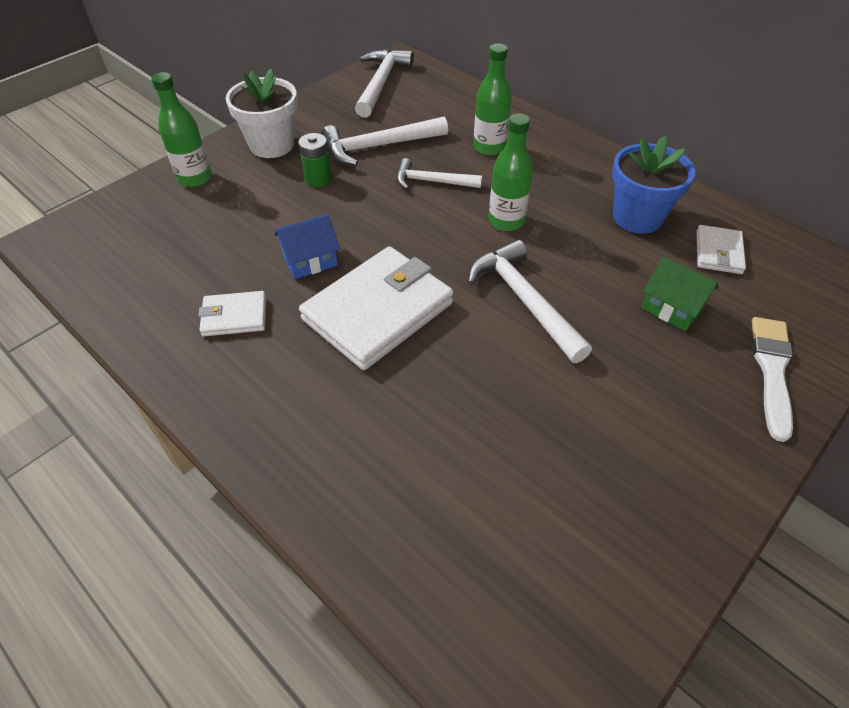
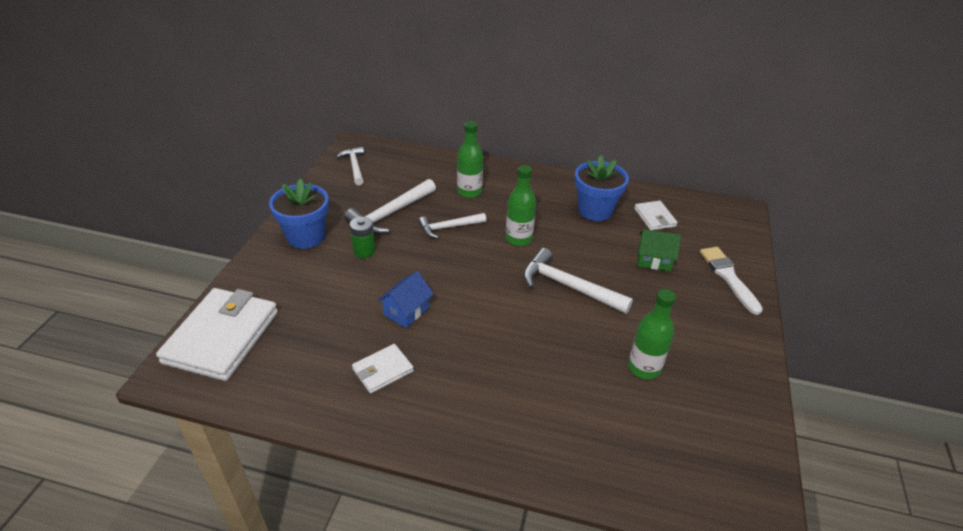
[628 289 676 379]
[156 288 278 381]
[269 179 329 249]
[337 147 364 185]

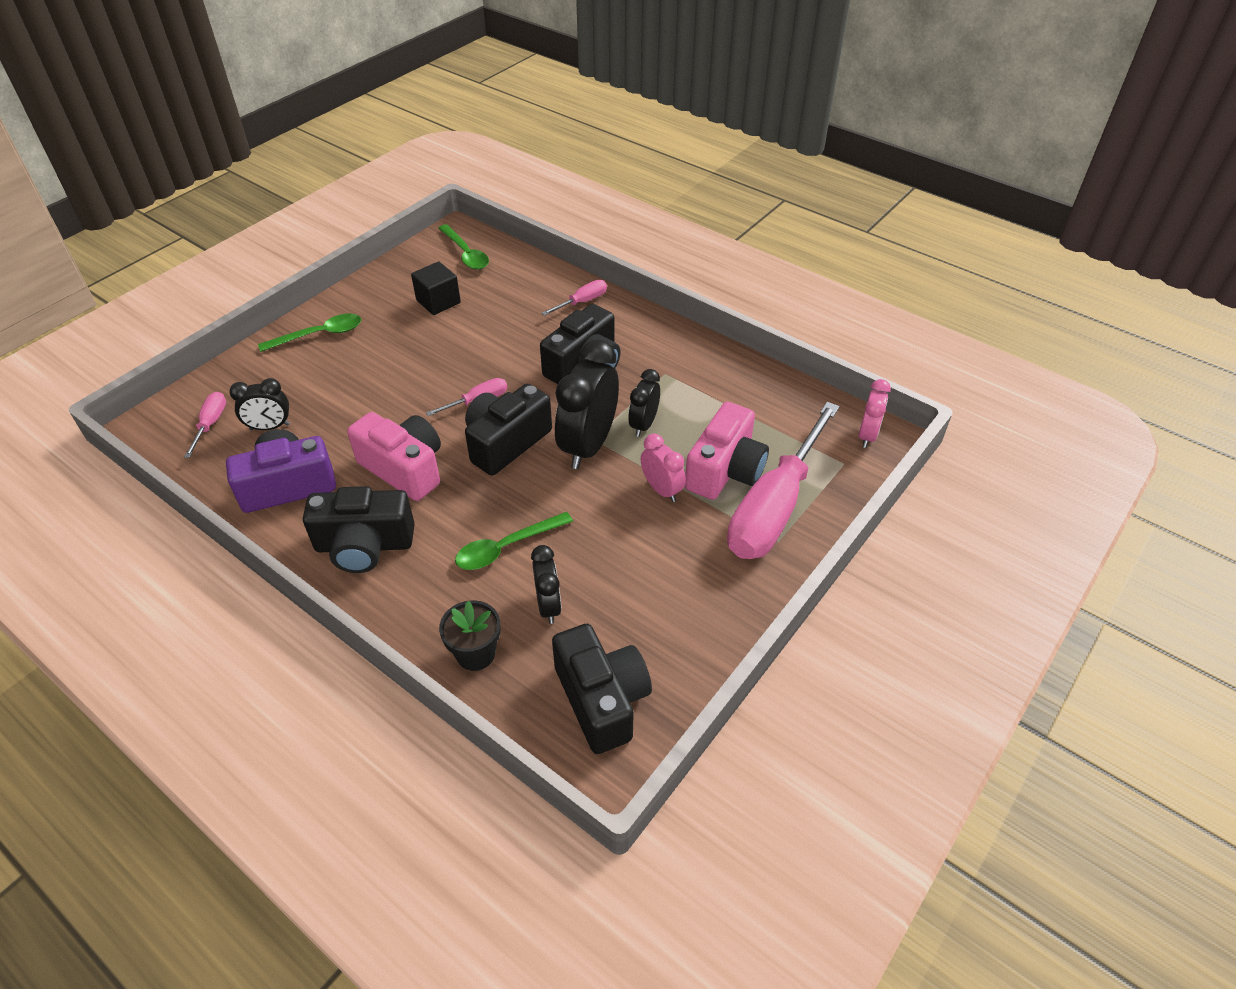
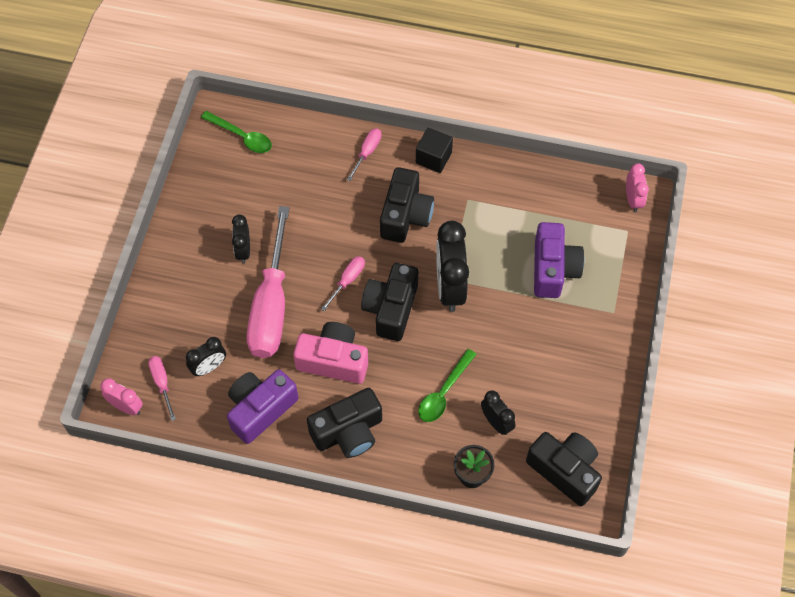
[258 314 361 352] (first image)
[416 128 453 173]
[232 215 250 263]
[100 378 143 415]
[247 206 289 358]
[534 222 584 298]

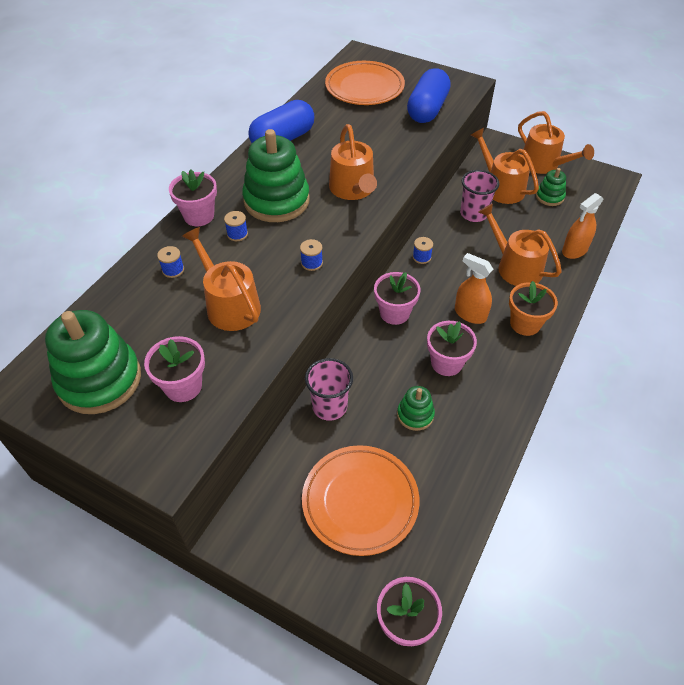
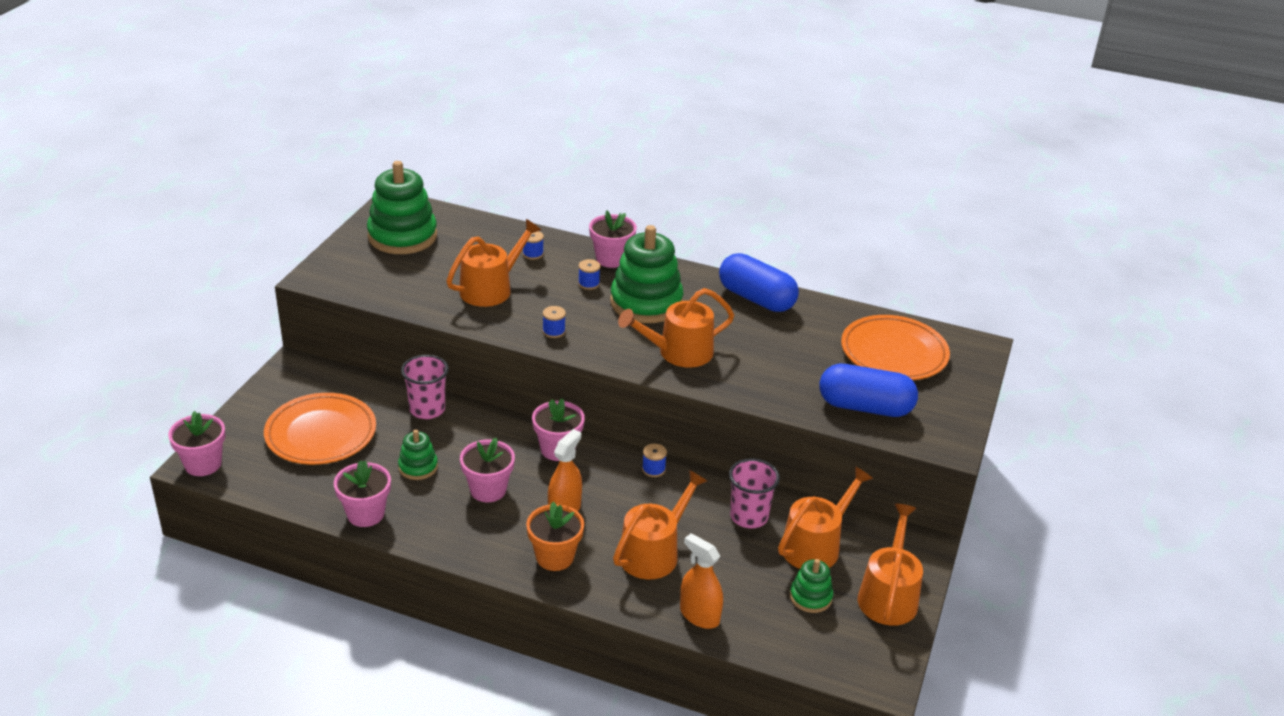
[334 460 391 527]
[858 504 923 626]

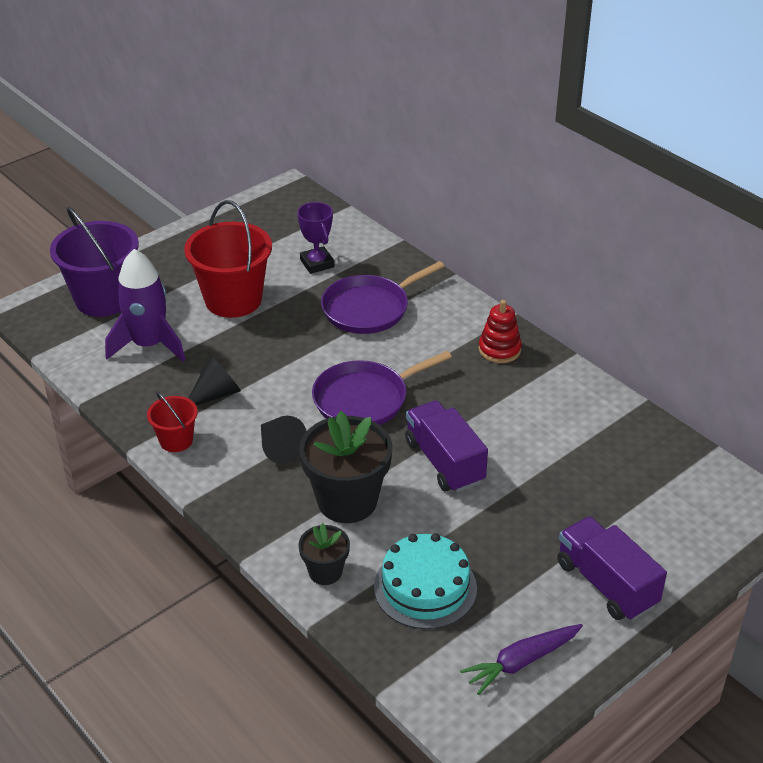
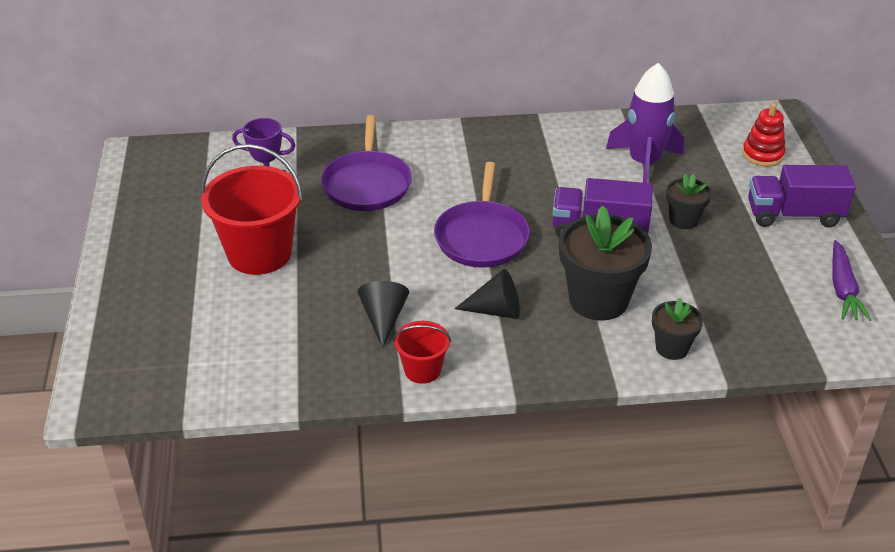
[50 206 139 317] (first image)
[374 533 477 629] (first image)
[666 173 712 229]
[606 63 684 183]
[742 103 786 167]

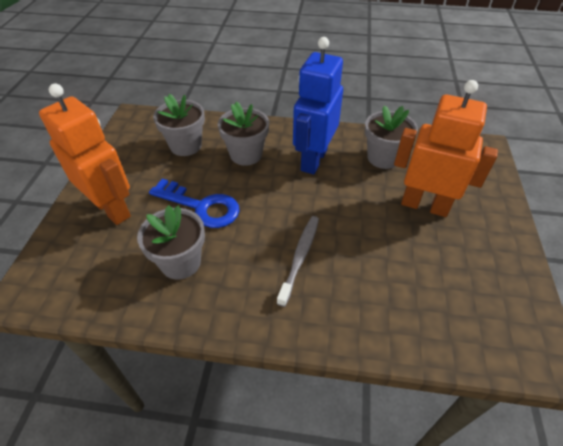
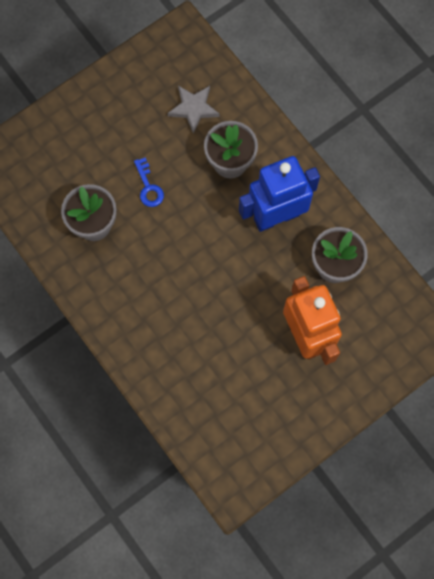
[39 83 131 225] (first image)
[277 216 319 307] (first image)
[168 86 220 134]
[134 157 164 207]

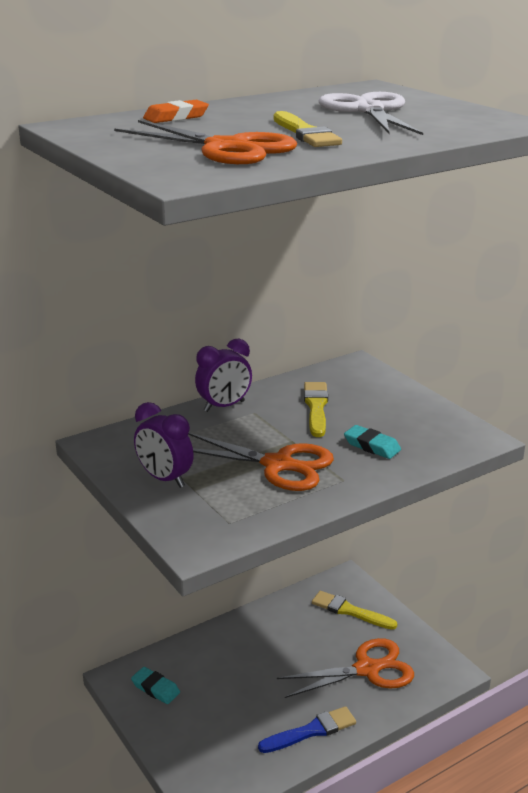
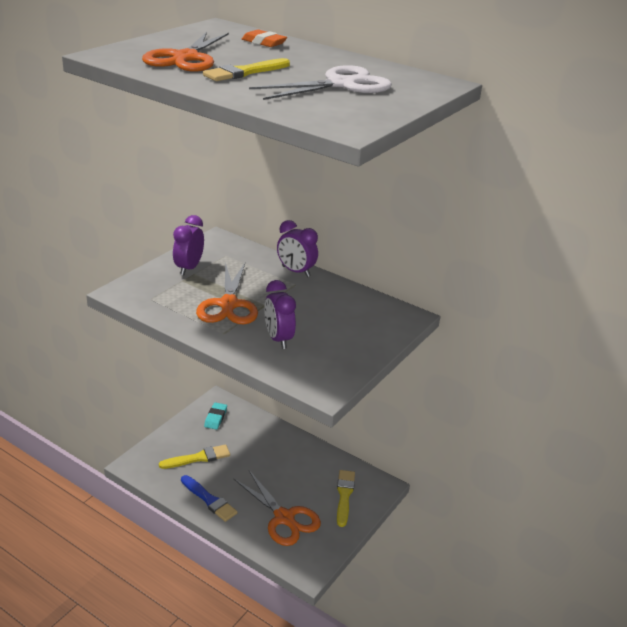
[159 445 230 469]
[264 280 296 349]

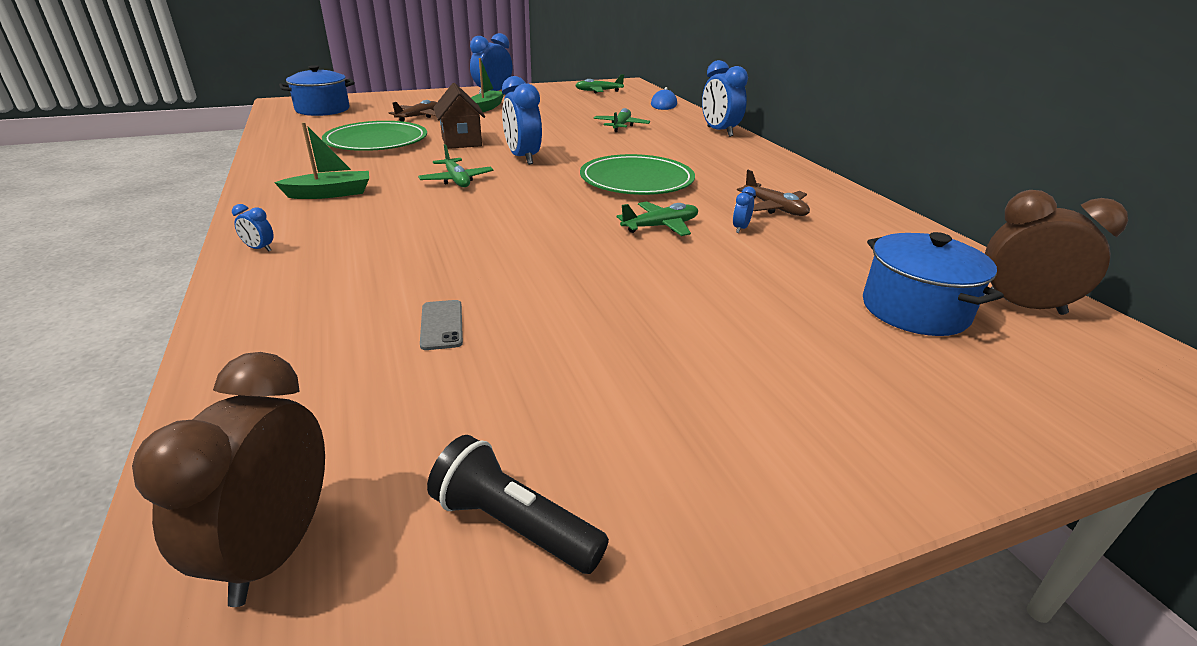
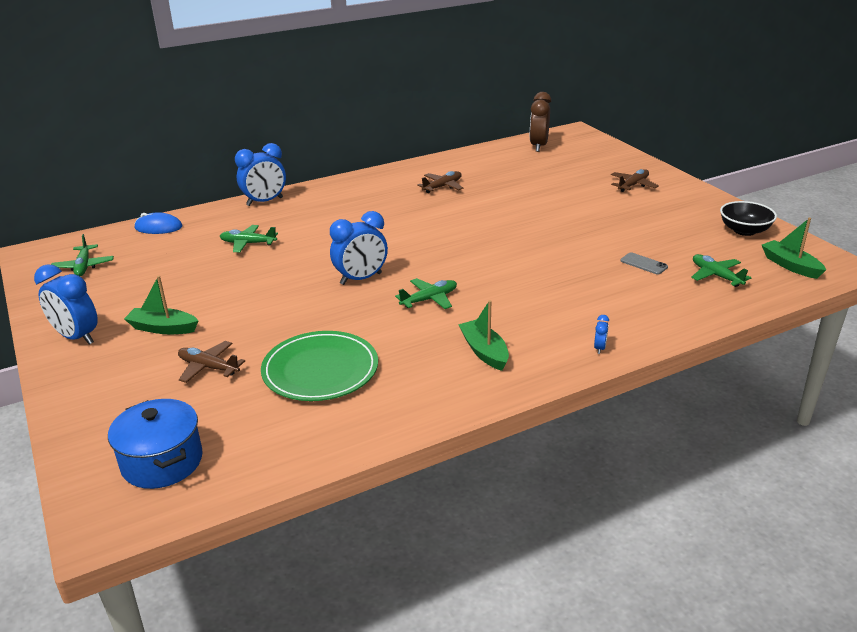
[433 83 485 149] (first image)
[580 154 695 195] (first image)
[733 186 756 233] (first image)
[863 232 1004 336] (first image)
[611 169 659 192]
[691 254 751 287]
[762 218 826 279]
[720 201 777 236]
[621 252 668 274]

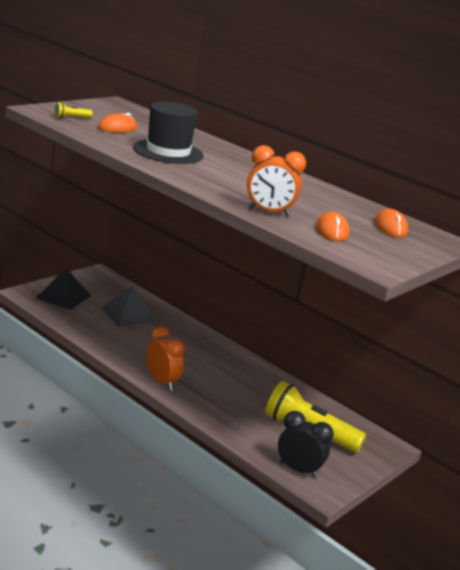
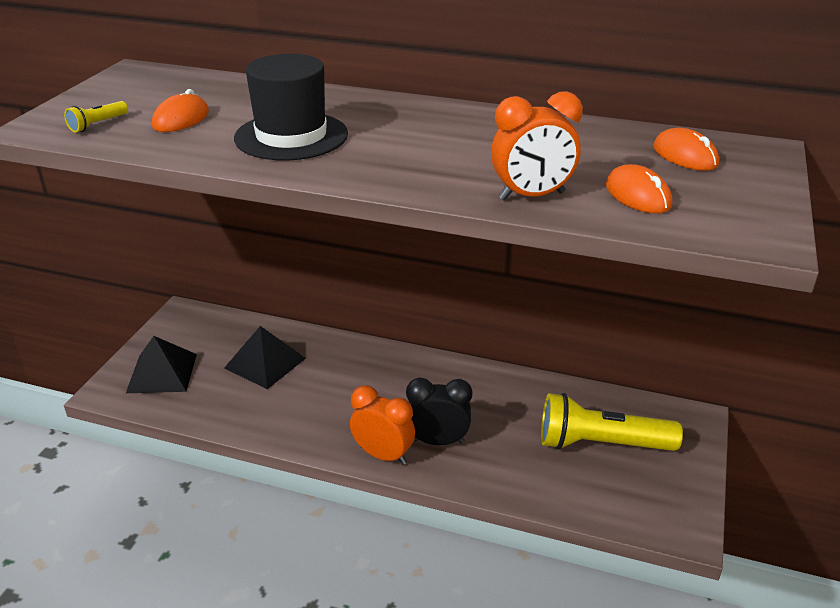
[406 378 472 445]

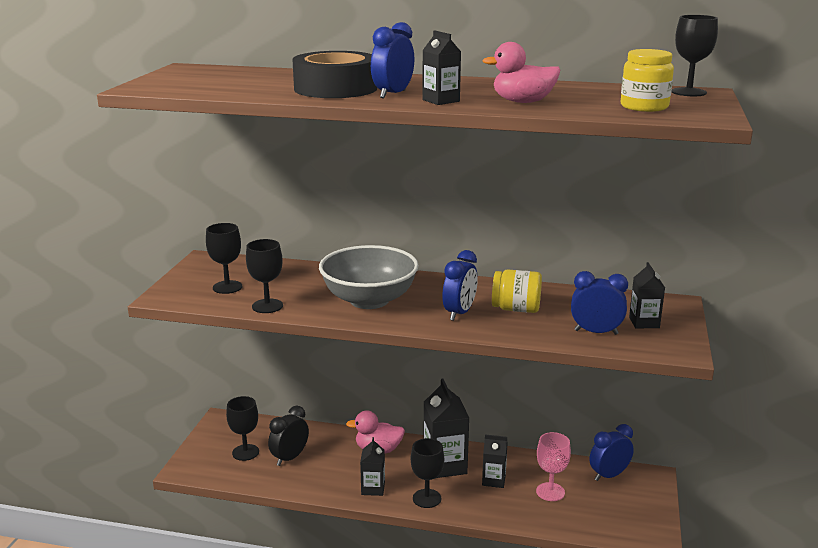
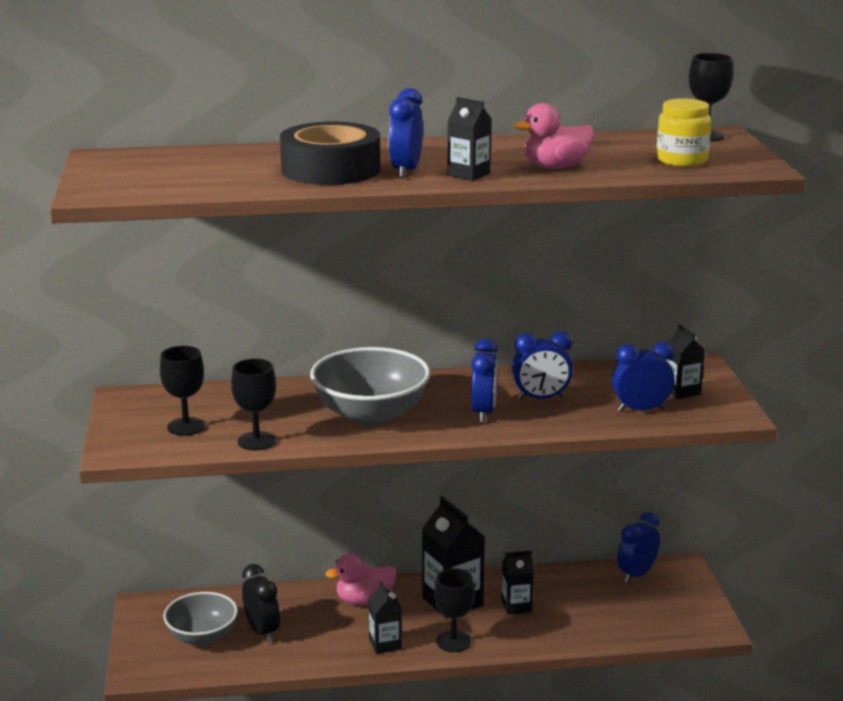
[536 432 571 501] (first image)
[163 592 238 646]
[512 331 573 400]
[242 564 280 642]

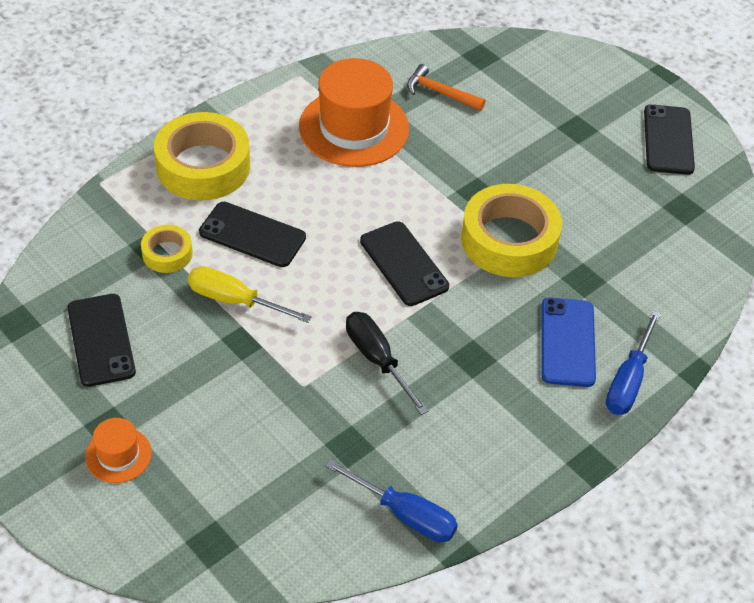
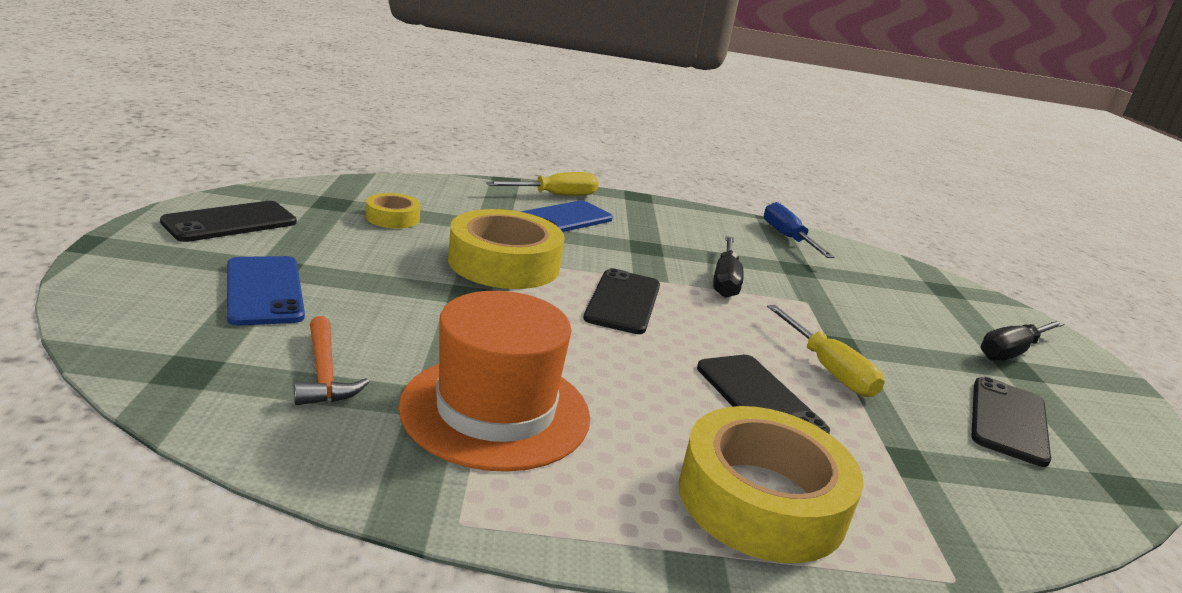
[227 256 305 326]
[366 193 421 229]
[980 320 1065 360]
[486 172 599 196]

